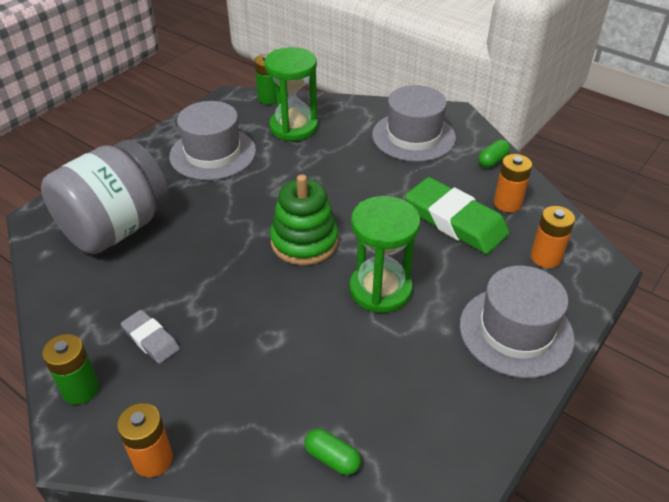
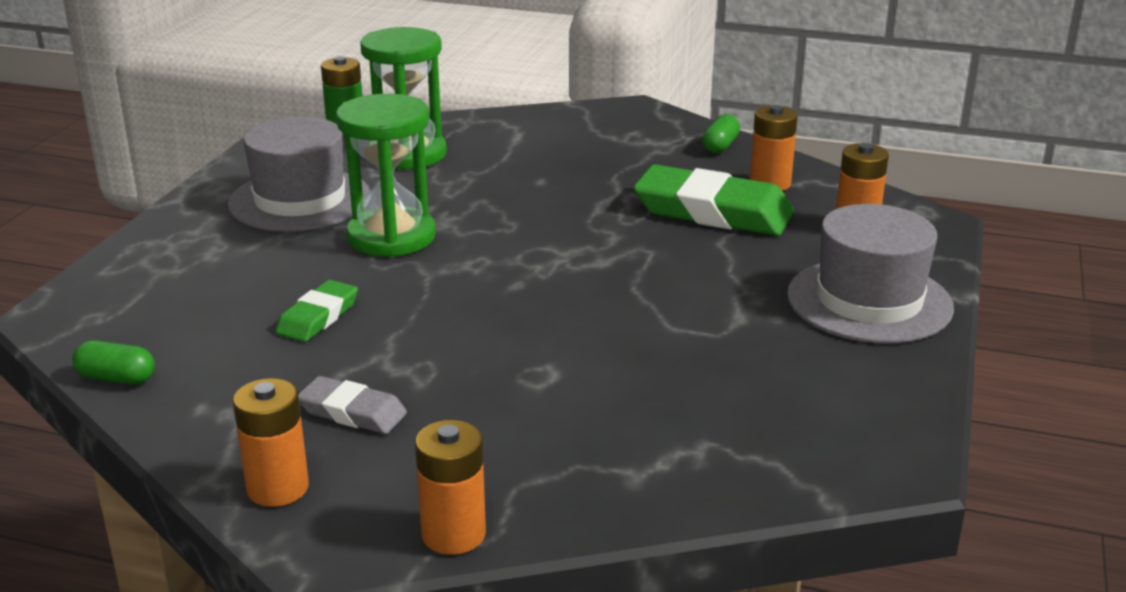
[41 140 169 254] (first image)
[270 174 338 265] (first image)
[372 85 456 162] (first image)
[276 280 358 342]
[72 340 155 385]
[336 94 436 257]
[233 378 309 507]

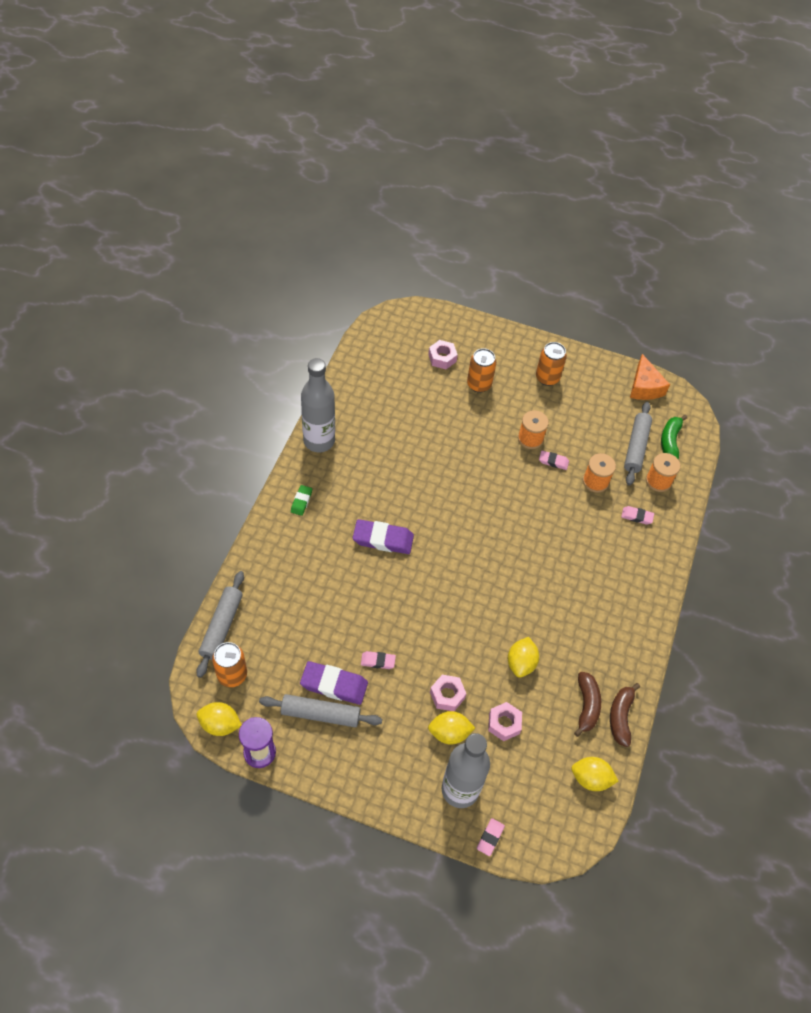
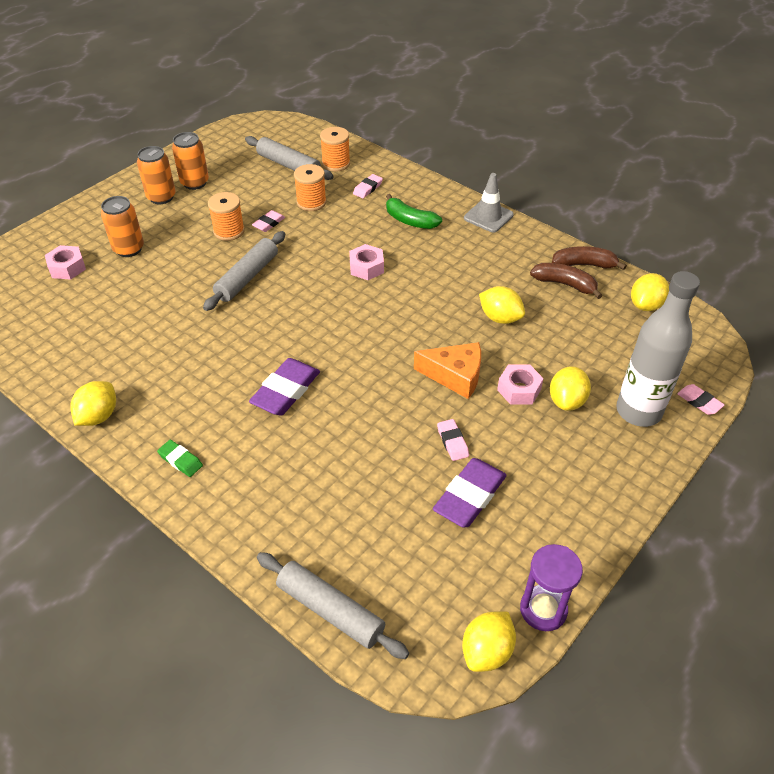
[464 173 514 232]
[172 132 209 190]
[203 231 285 311]
[349 244 384 280]
[414 342 481 399]
[386 194 442 229]
[70 381 116 426]
[437 419 469 461]
[552 246 627 270]

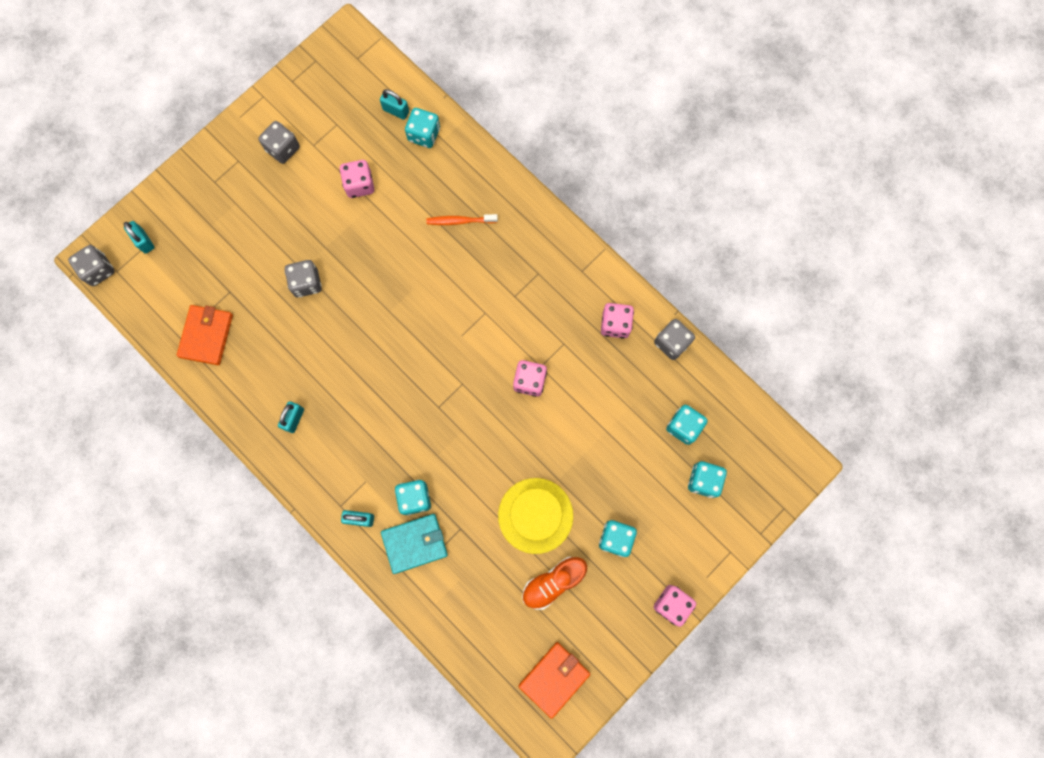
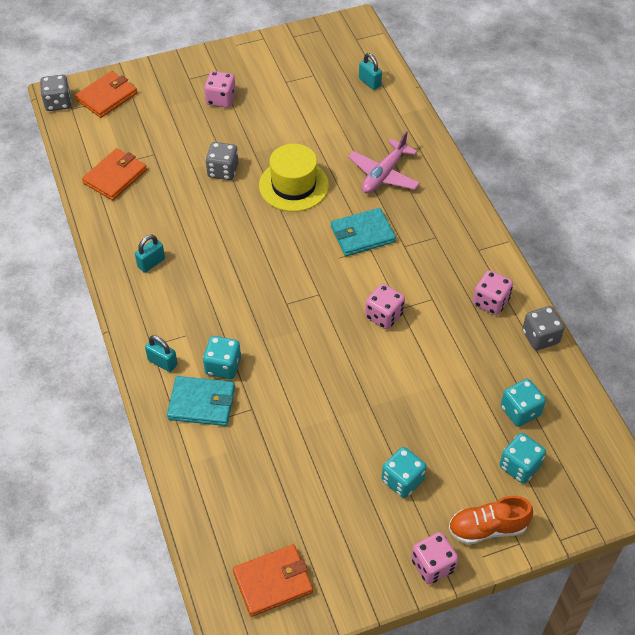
[258 121 300 164] (first image)
[405 108 440 148] (first image)
[331 208 396 256]
[204 71 236 108]
[259 144 329 212]
[448 496 533 545]
[75 71 137 118]
[348 131 420 193]

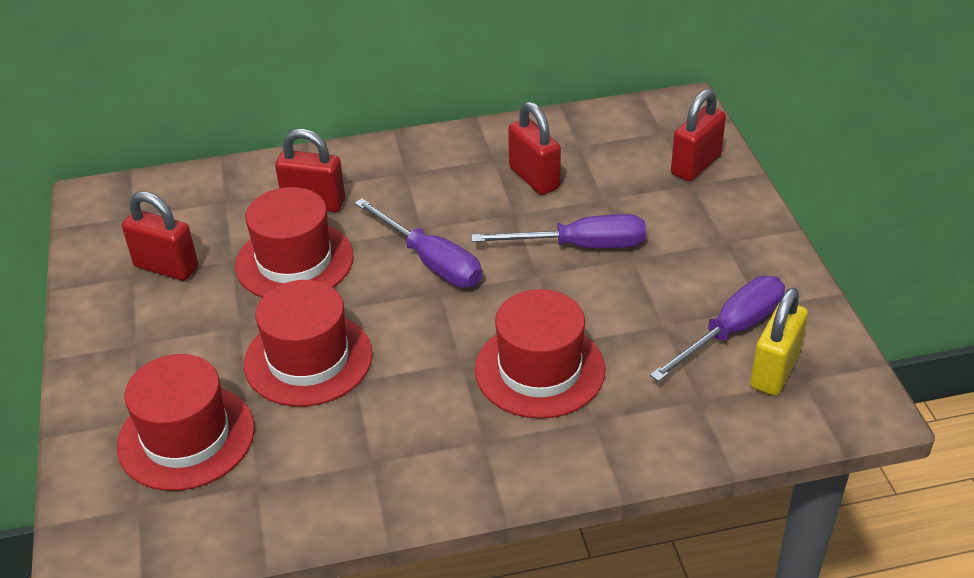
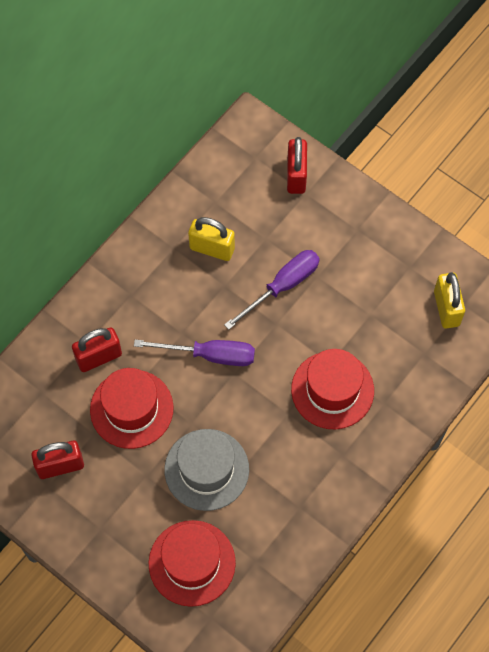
[650 276 785 382] (first image)
[164 429 249 511]
[188 217 235 261]

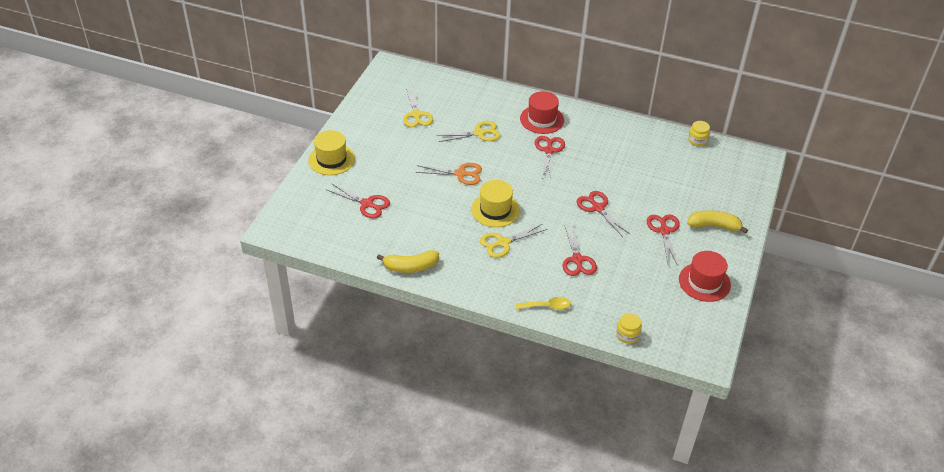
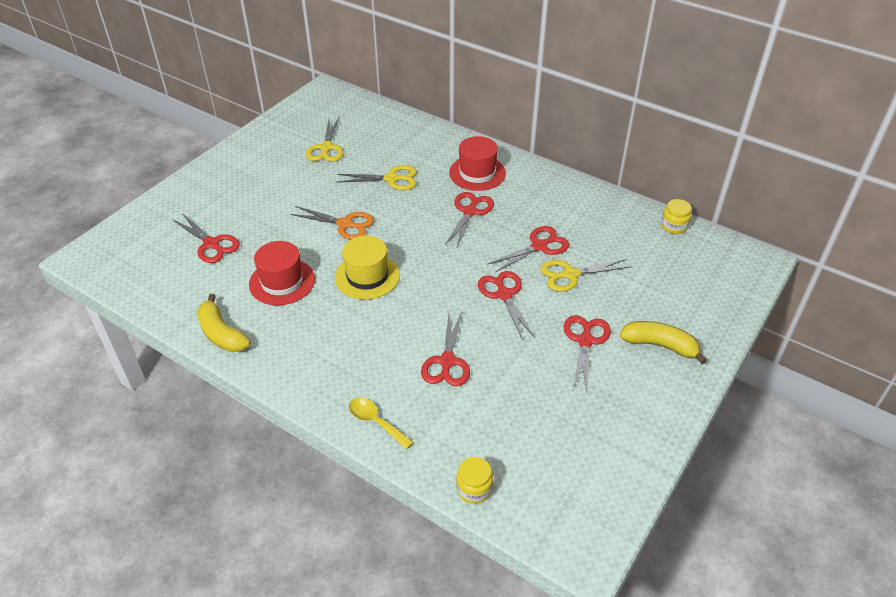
[308 130 355 175] (first image)
[487 226 569 272]
[540 259 632 292]
[249 241 315 305]
[197 294 251 352]
[349 398 414 449]

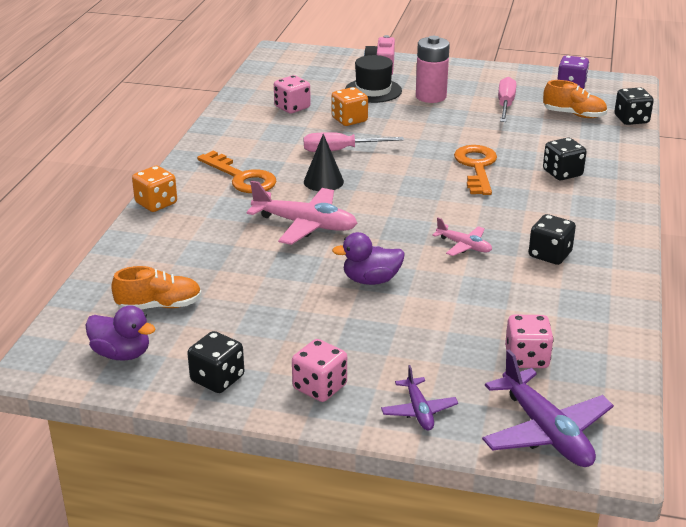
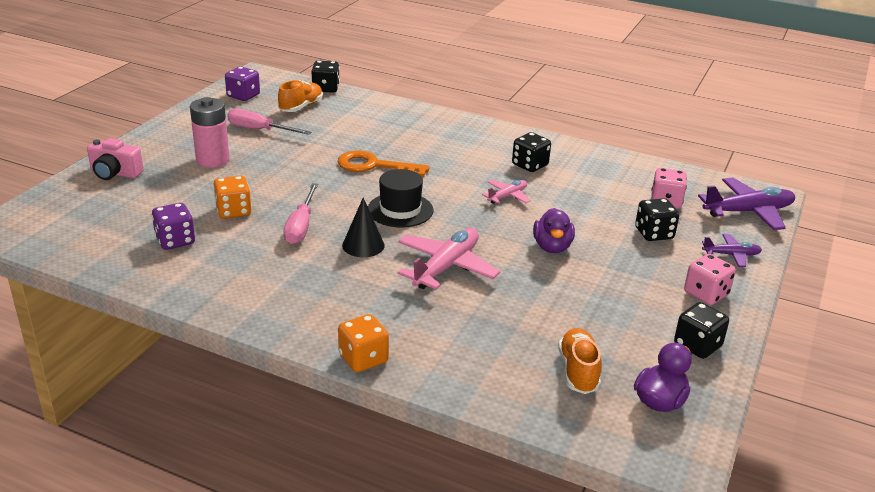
[197 151 277 193] (first image)
[368 169 433 228]
[635 198 679 241]
[152 203 195 250]

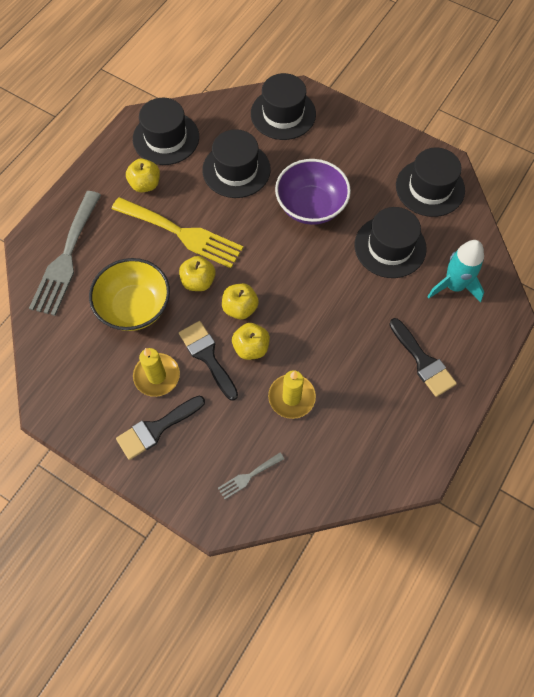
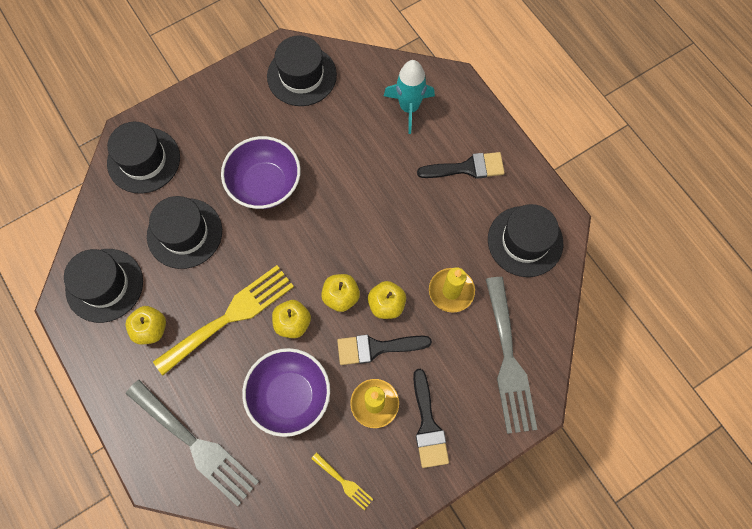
[311 452 373 510]
[488 204 563 277]
[242 348 330 437]
[486 277 537 434]

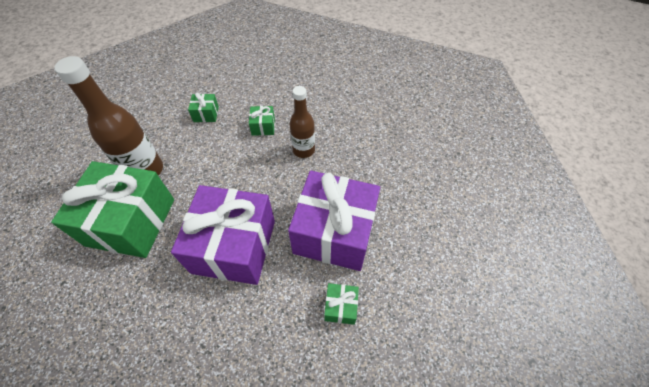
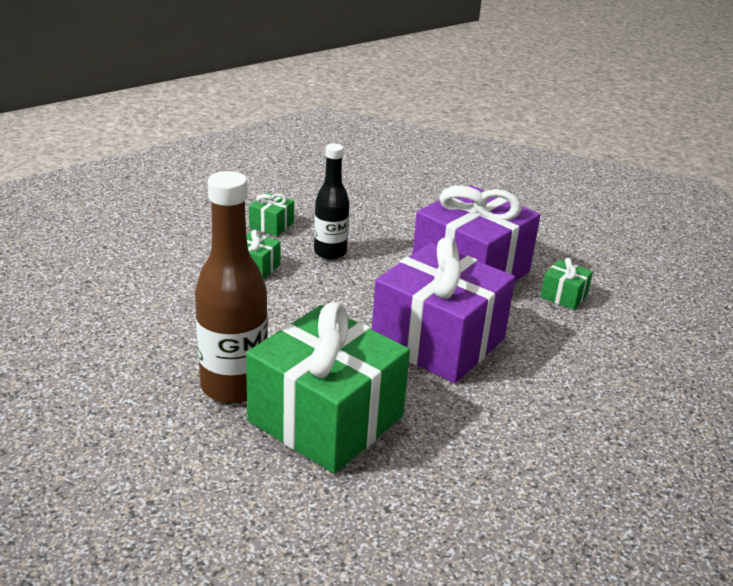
[249 193 294 236]
[314 144 350 260]

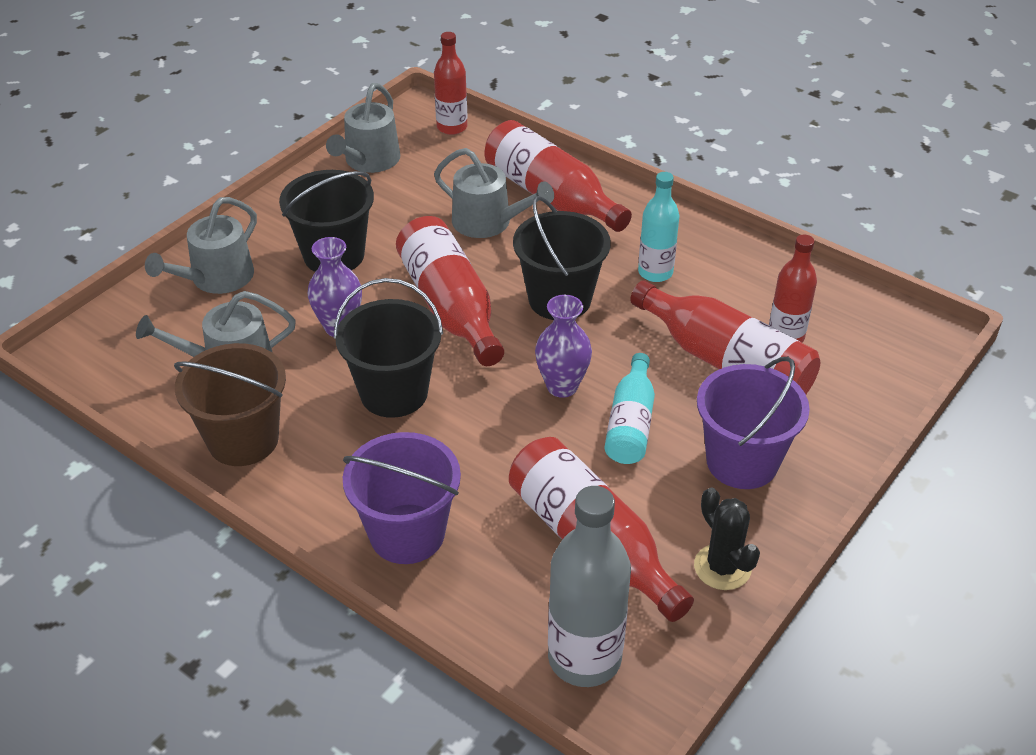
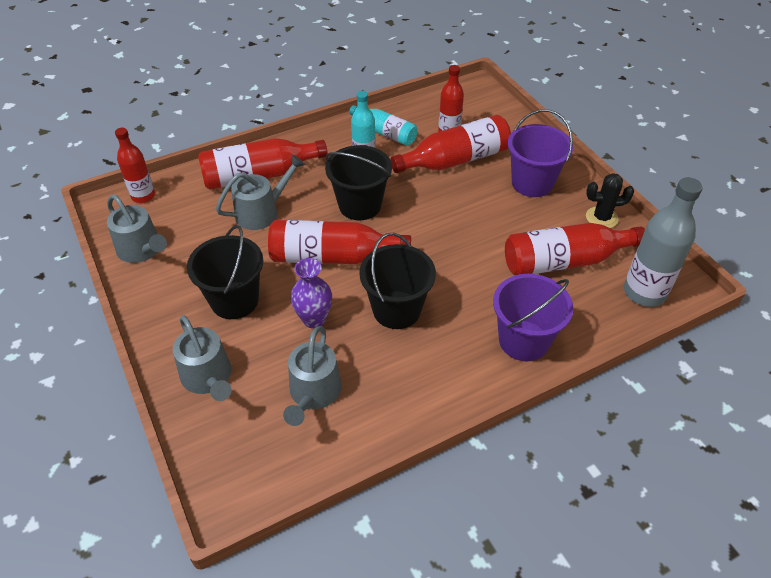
[174 343 286 466] (first image)
[535 295 592 398] (first image)
[349 105 417 146]

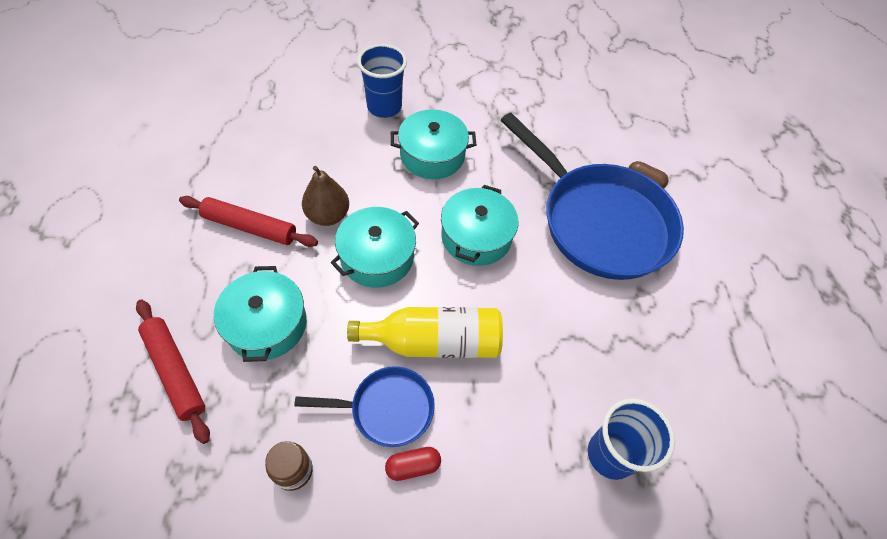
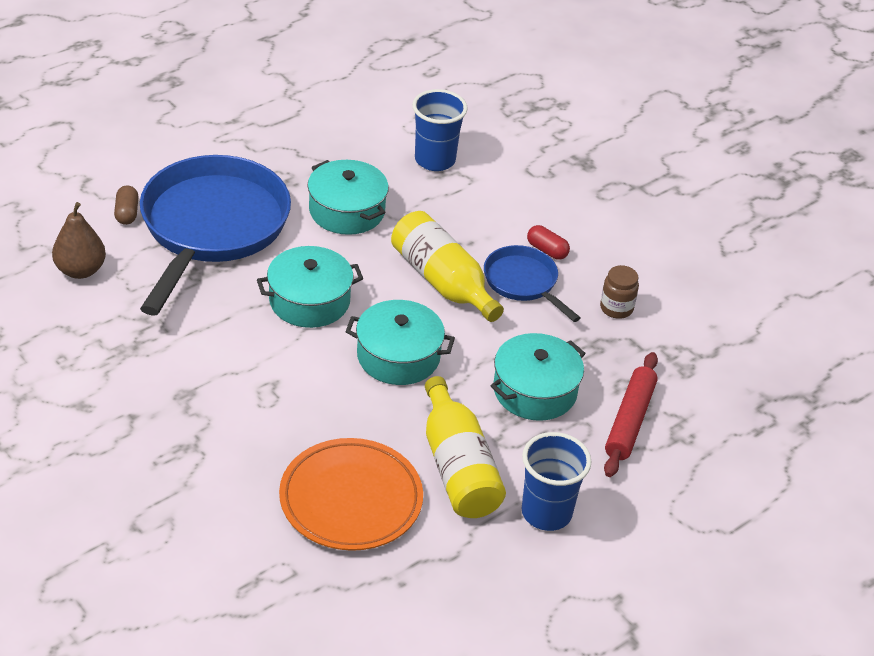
[279 438 423 551]
[52 202 106 279]
[522 432 592 531]
[308 160 389 235]
[425 376 506 518]

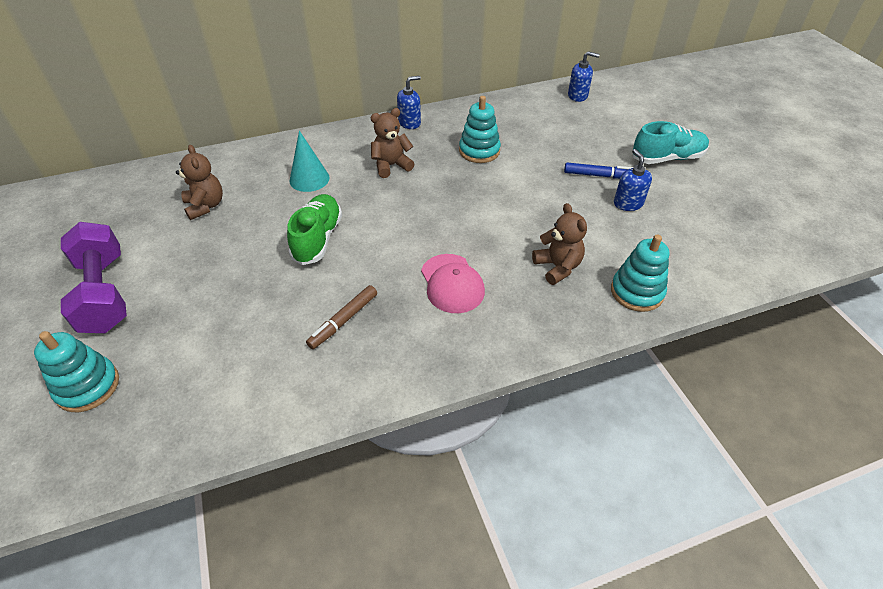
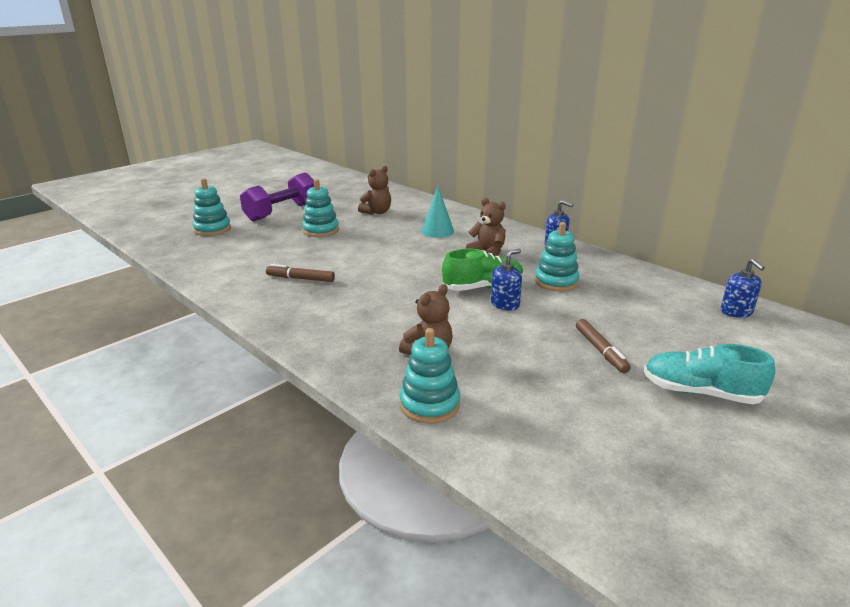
[421 254 485 313] (first image)
[302 179 339 237]
[442 249 524 291]
[491 249 522 310]
[576 319 631 373]
[644 344 775 404]

